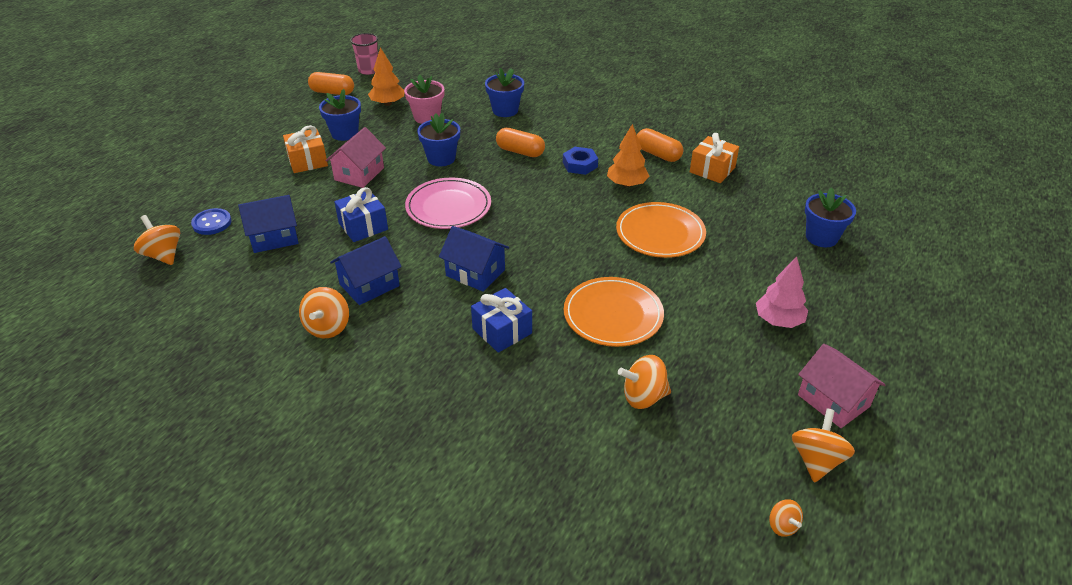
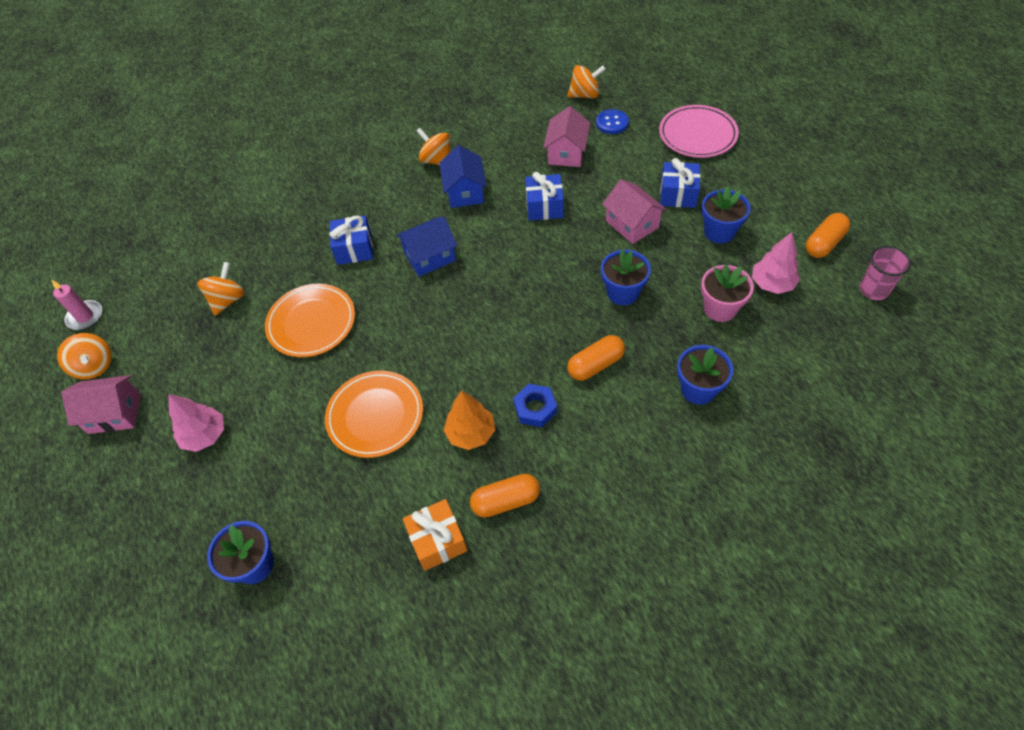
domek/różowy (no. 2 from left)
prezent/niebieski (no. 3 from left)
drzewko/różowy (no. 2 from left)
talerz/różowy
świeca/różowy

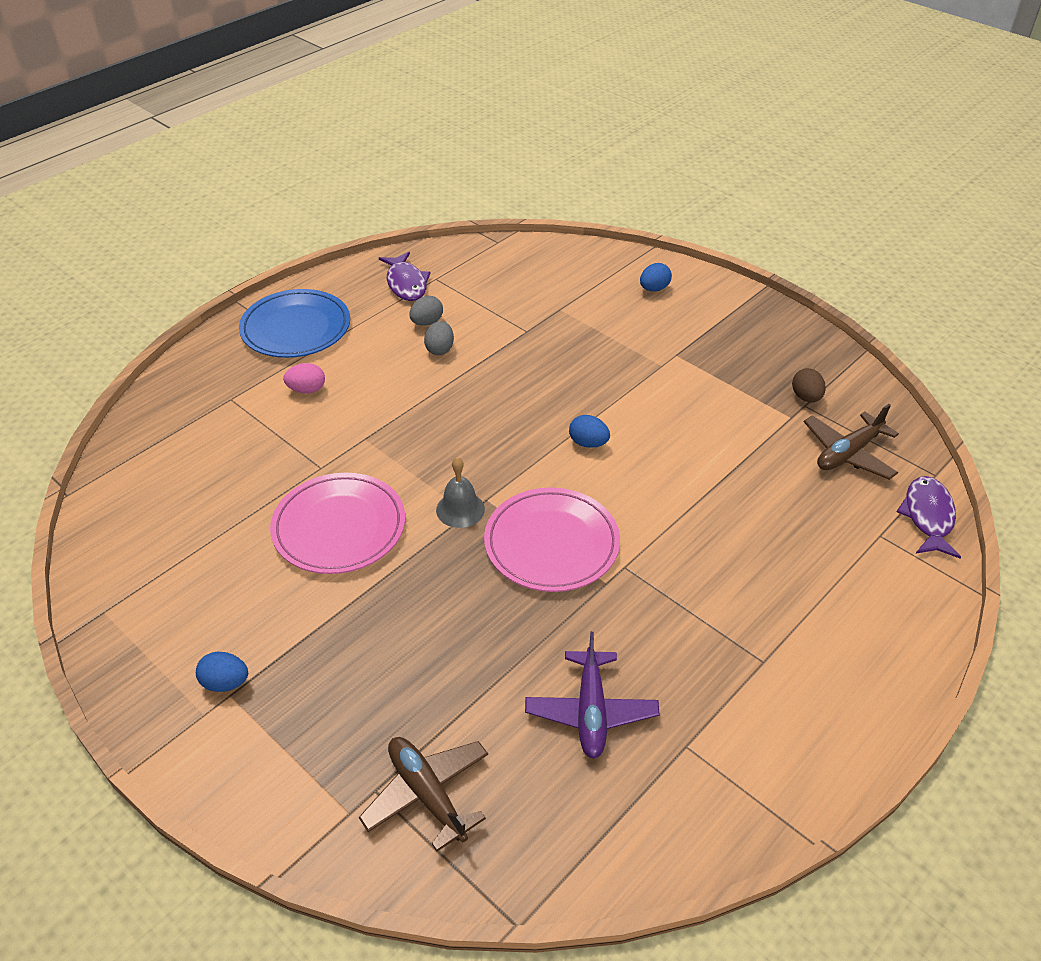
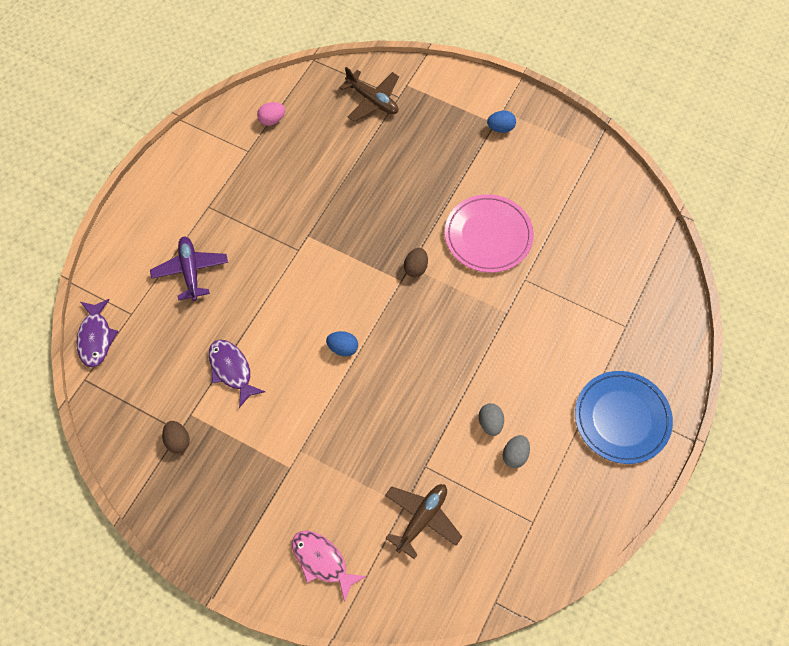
jajko/różowy
ryba/fioletowy (no. 2 from left)
jajko/brązowy (no. 2 from left)
talerz/różowy (no. 2 from left in the first image)
samolot/fioletowy
ryba/różowy
samolot/brązowy (no. 2 from left)

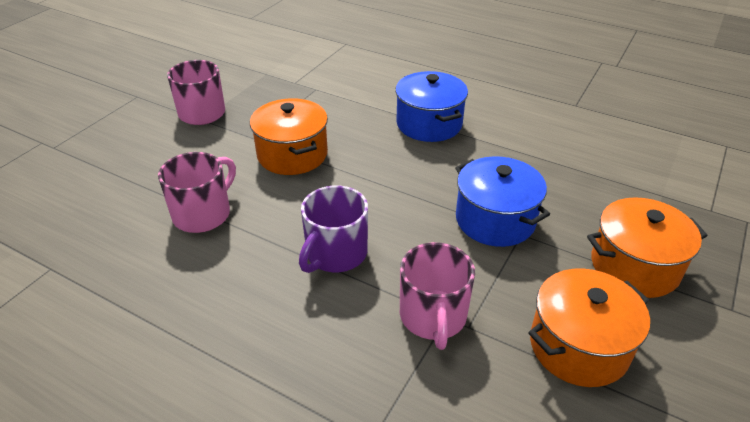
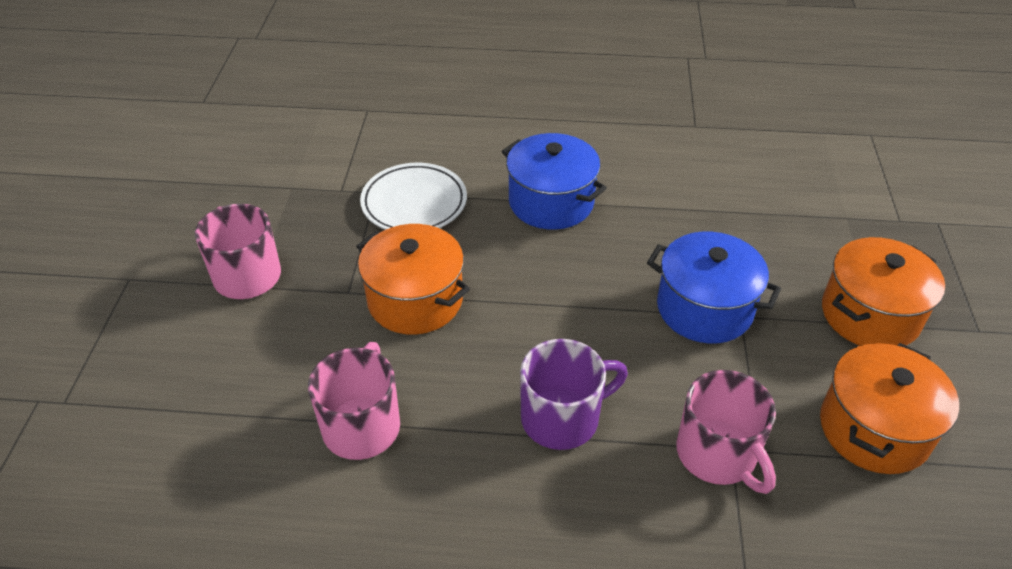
kubek/fioletowy
talerz/biały

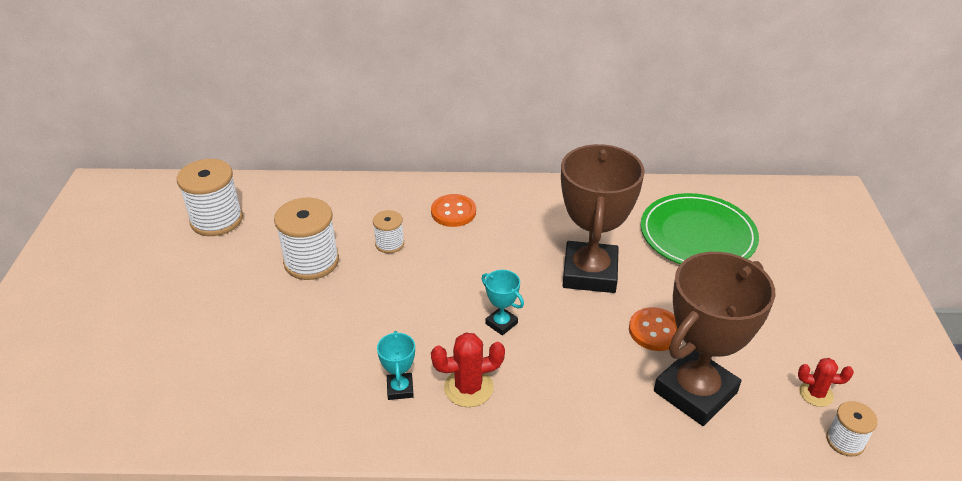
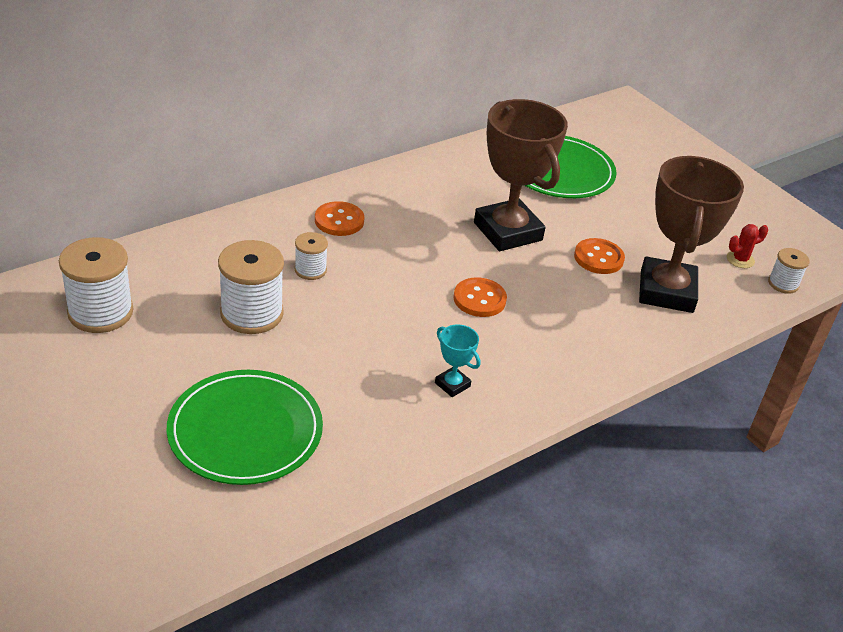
kaktus/czerwony (no. 1 from left in the first image)
guzik/pomarańczowy (no. 2 from left)
talerz/zielony (no. 1 from left)

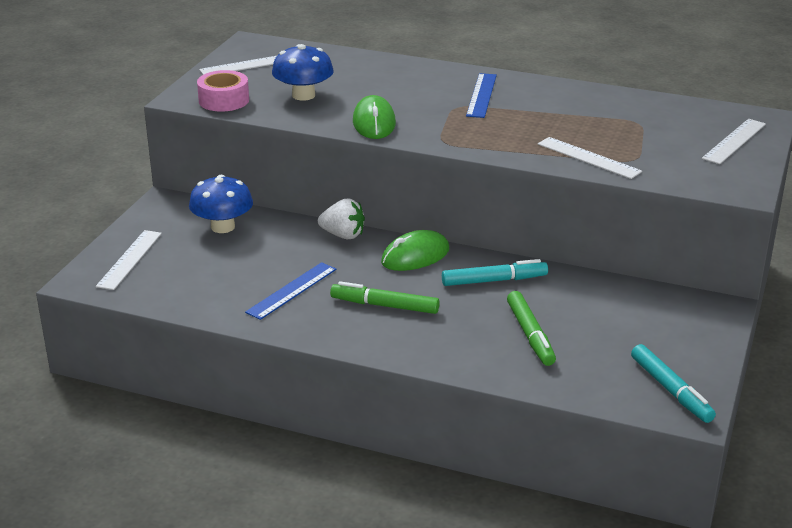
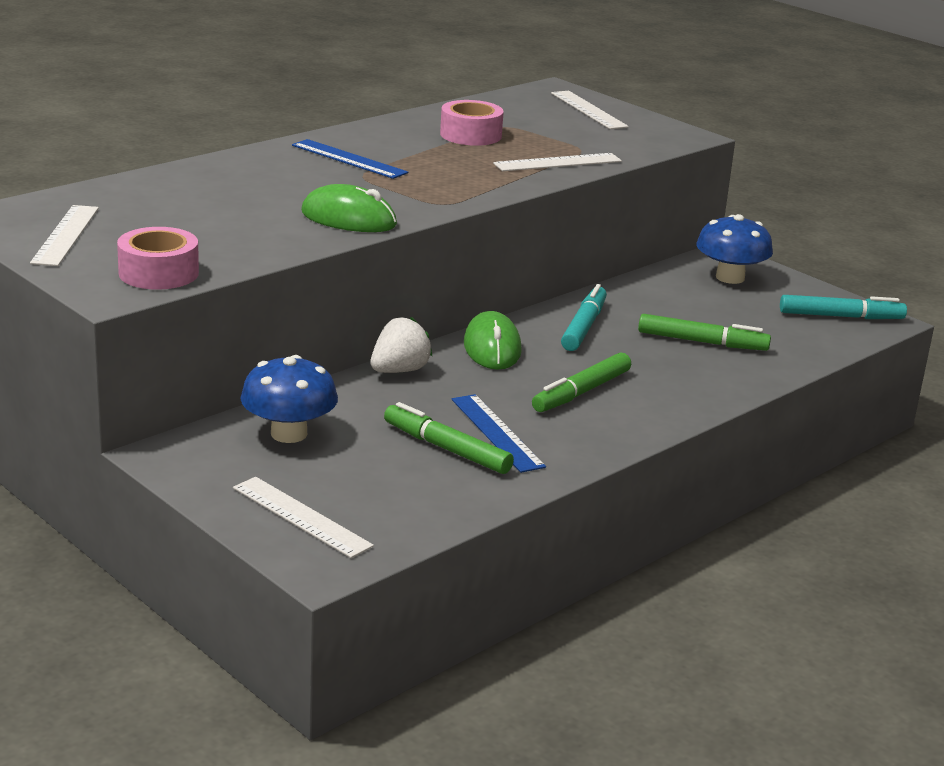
grzyb/niebieski (no. 2 from left)
flamaster/zielony (no. 1 from left)
taśma klejąca/różowy (no. 2 from left)

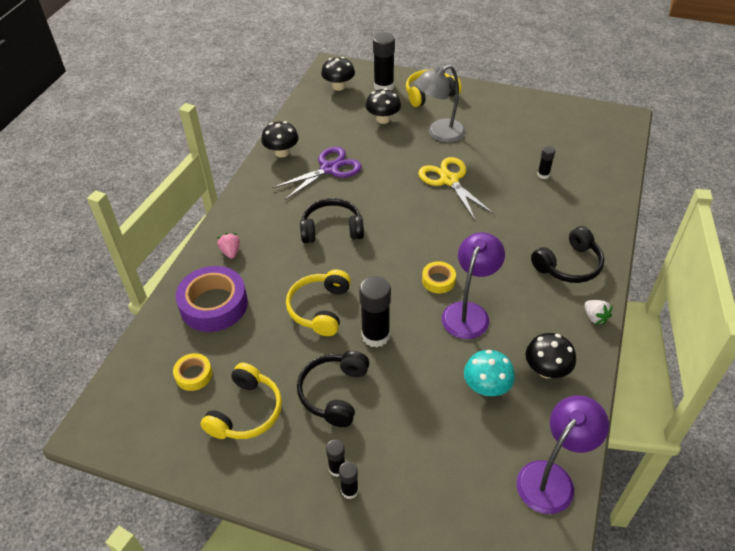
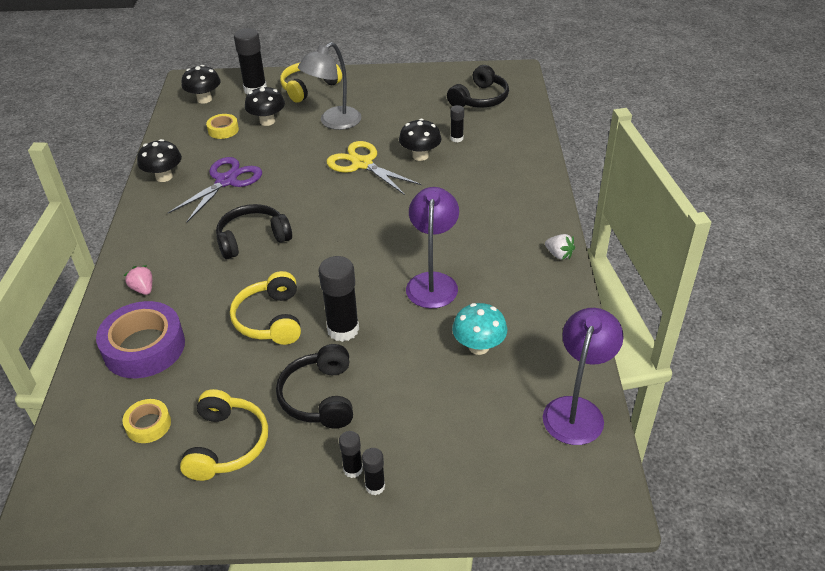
taśma klejąca/żółty (no. 2 from left)
grzyb/czarny (no. 4 from left)
słuchawki/czarny (no. 3 from left)

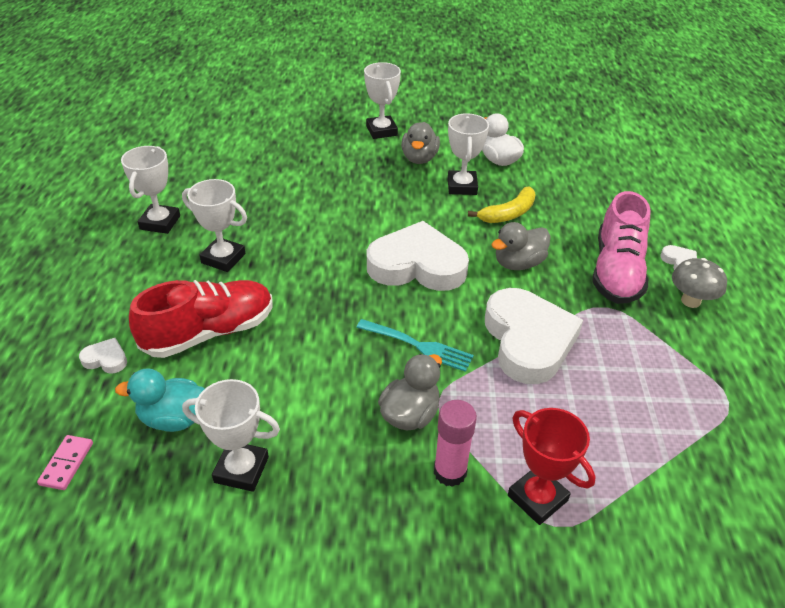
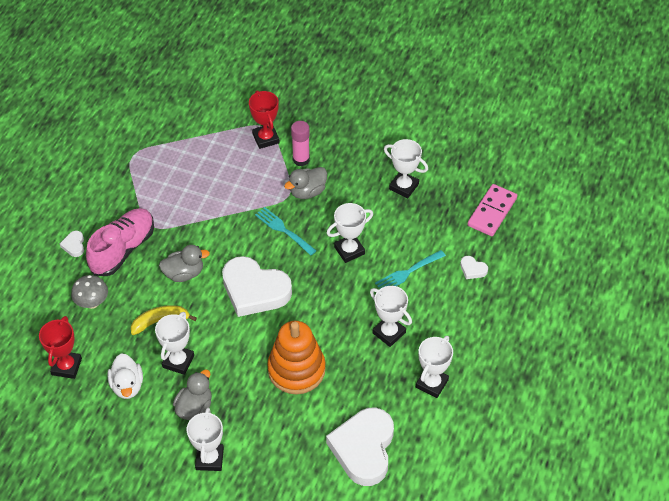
kostka domina/różowy
kaczka/turkusowy
widelec/turkusowy (no. 2 from left)
serce/biały (no. 3 from left)
grzyb/szary
puchar/czerwony (no. 1 from left)
zabawka nakładanka/pomarańczowy
puchar/biały (no. 3 from left)

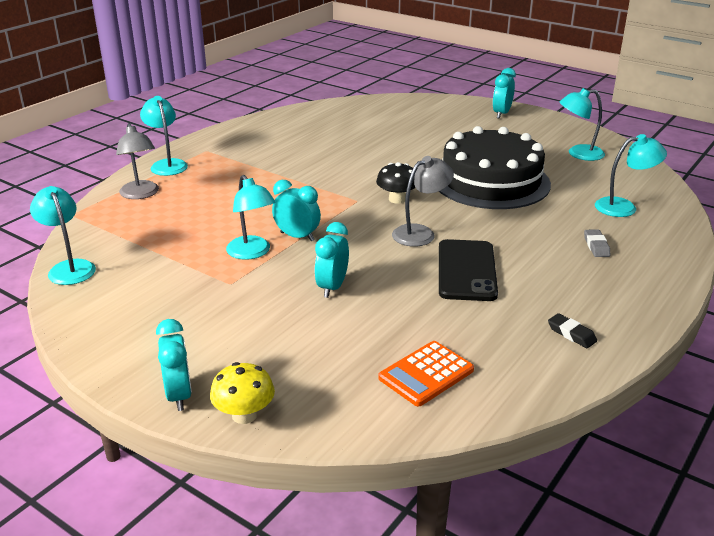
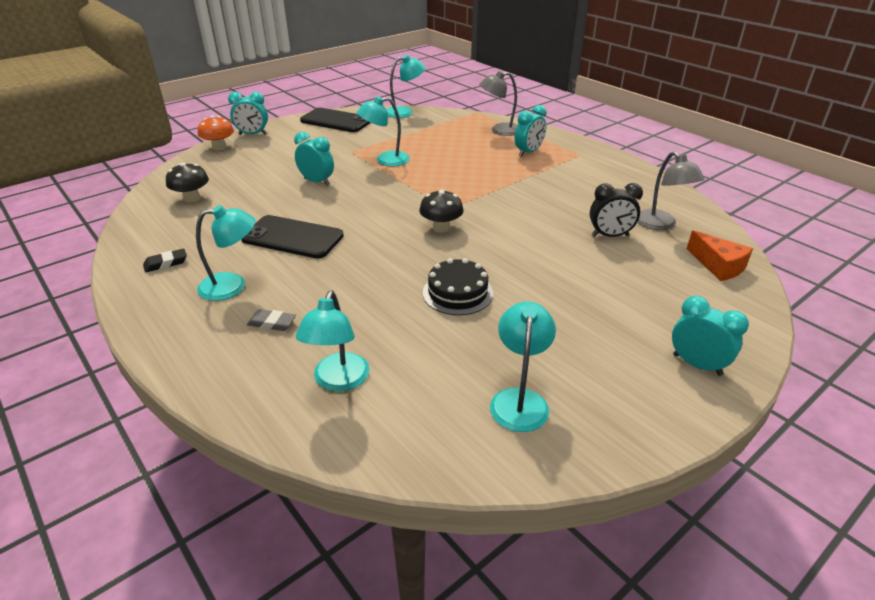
lampka/turkusowy (no. 1 from left)
grzyb/pomarańczowy
budzik/turkusowy (no. 3 from left)
grzyb/czarny (no. 1 from left)
lampka/szary (no. 2 from left)
tort/czarny
telefon/czarny (no. 2 from left)
budzik/czarny
ser/pomarańczowy

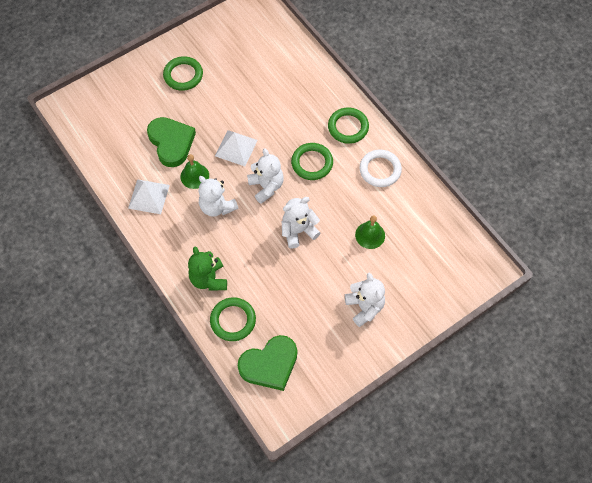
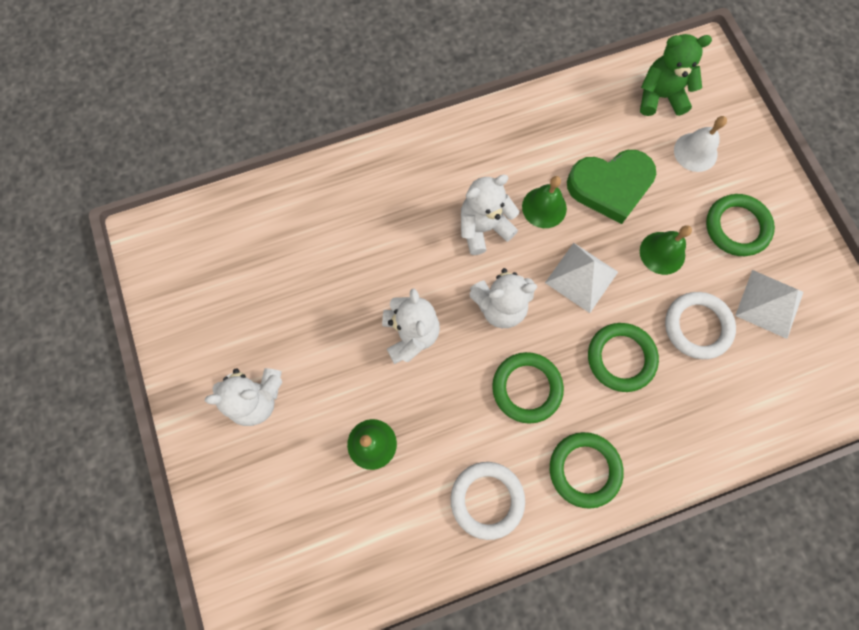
piramida/biały (no. 2 from left)
miś/zielony
pierścień/zielony (no. 3 from left)
serce/zielony (no. 2 from left in the first image)
dzwonek/zielony (no. 3 from left)
pierścień/biały (no. 2 from left)
dzwonek/biały

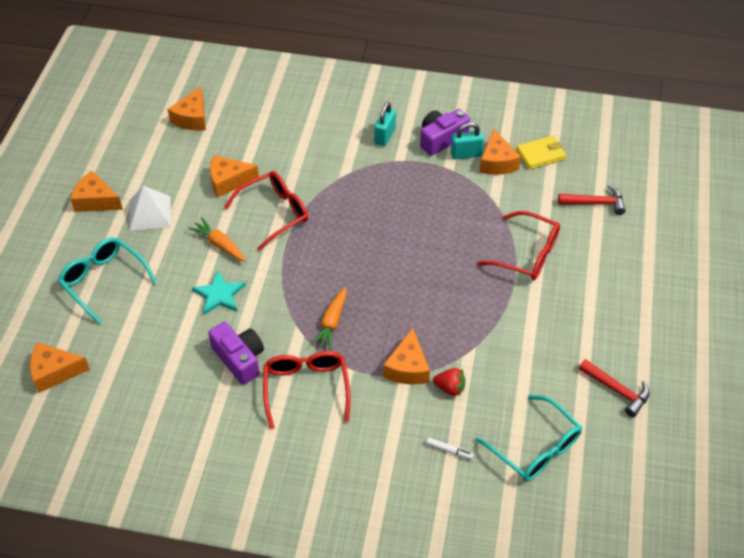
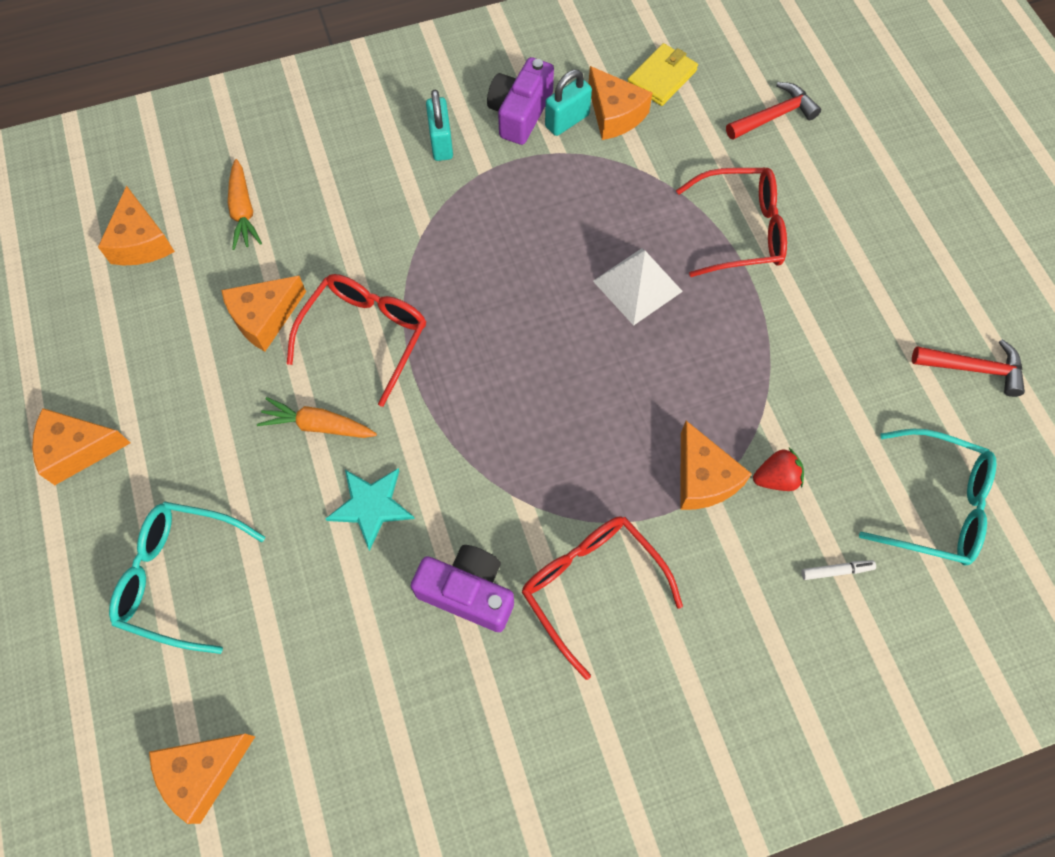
piramida/biały
marchewka/pomarańczowy (no. 1 from left)

